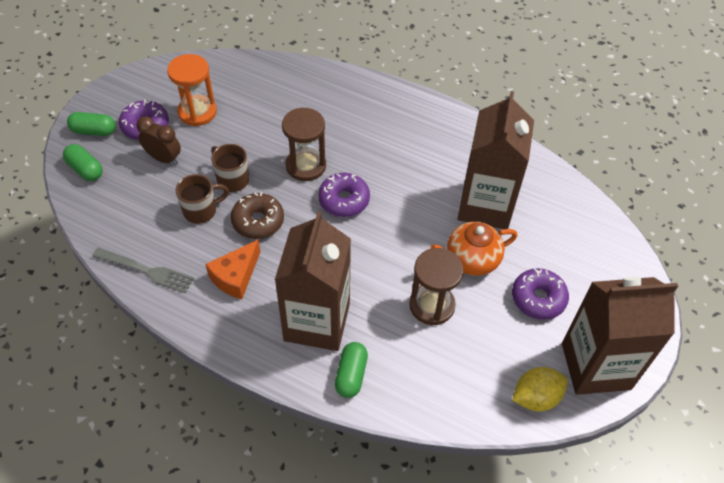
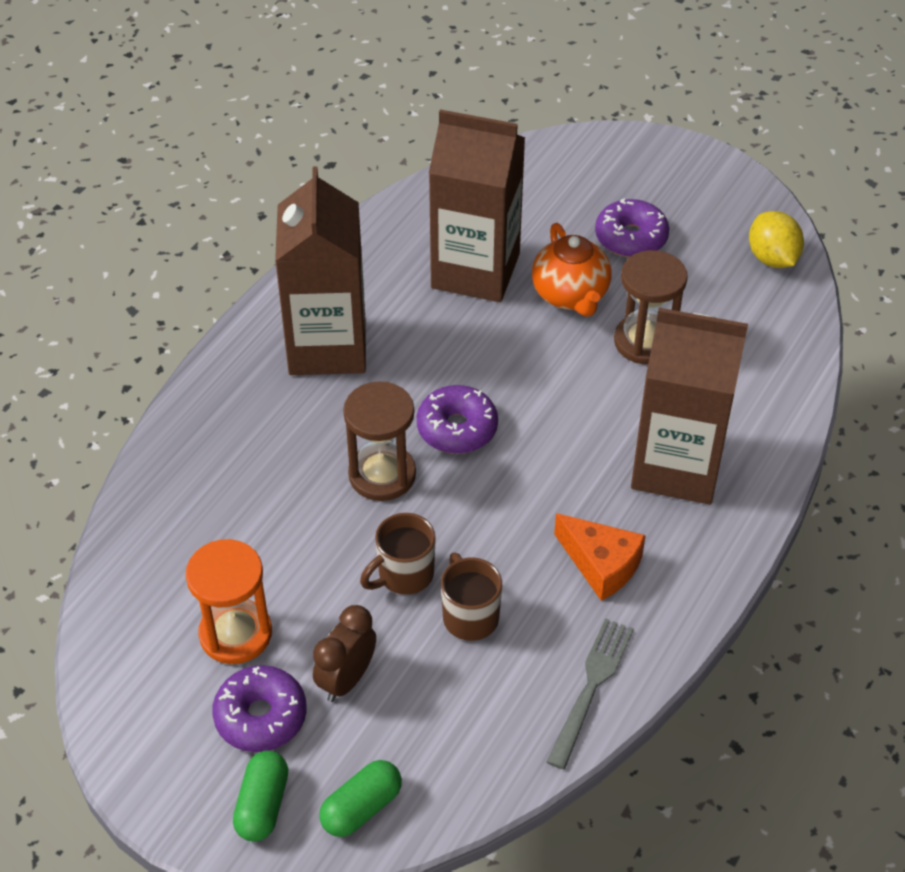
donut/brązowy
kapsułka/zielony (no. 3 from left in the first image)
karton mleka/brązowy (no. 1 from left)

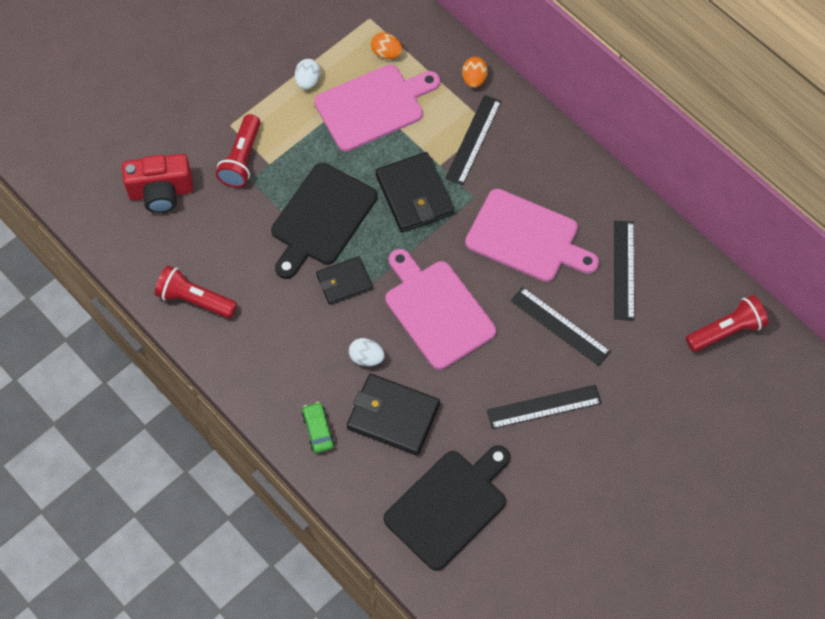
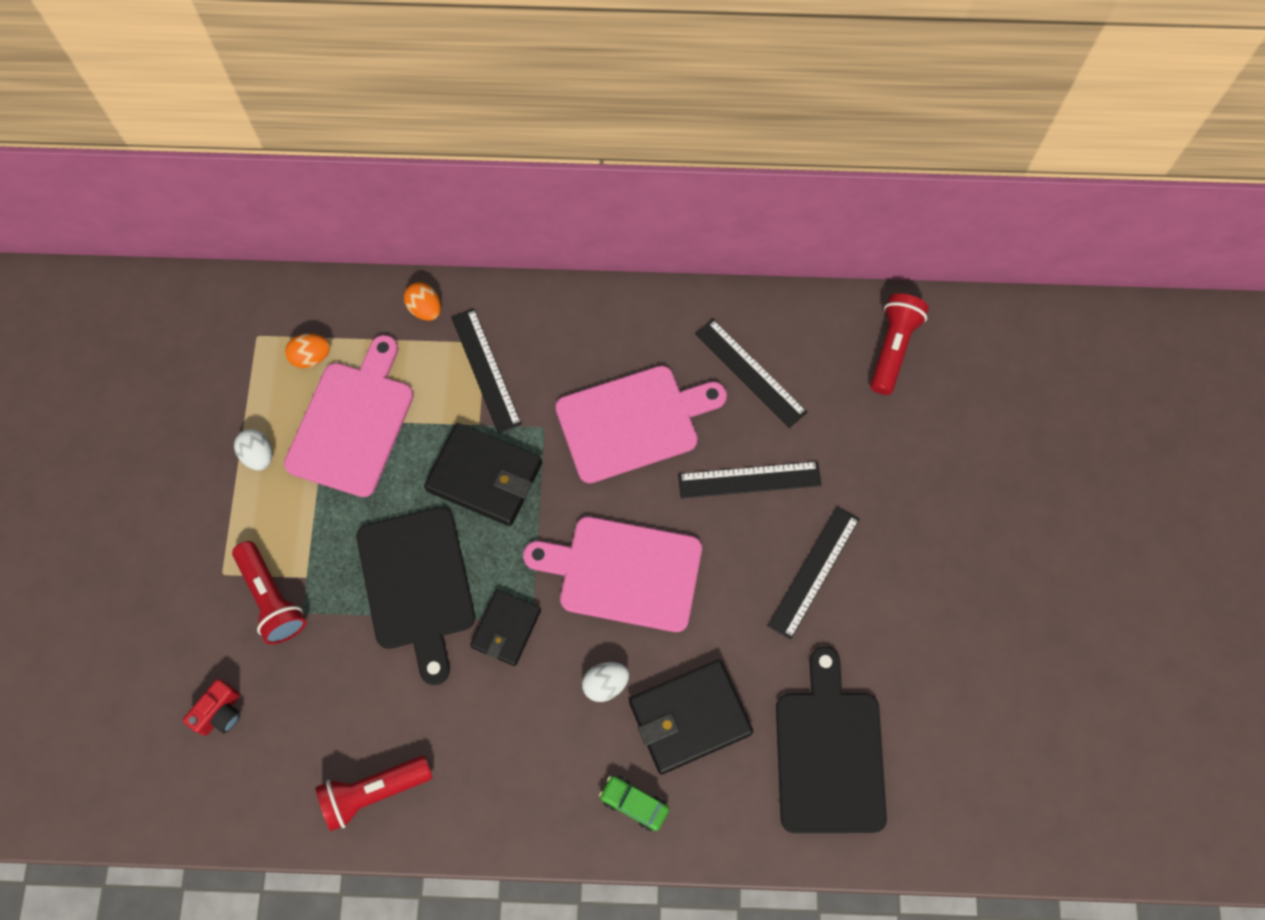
aparat fotograficzny/czerwony

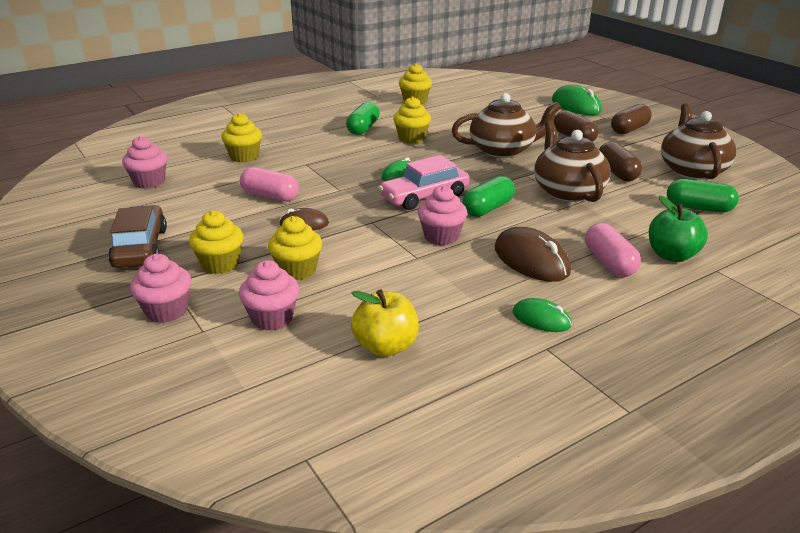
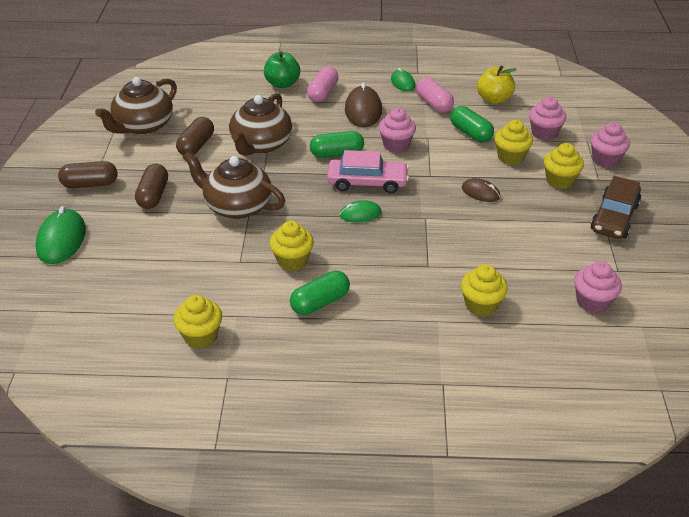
kapsułka/różowy (no. 2 from left)
kapsułka/zielony (no. 3 from left)

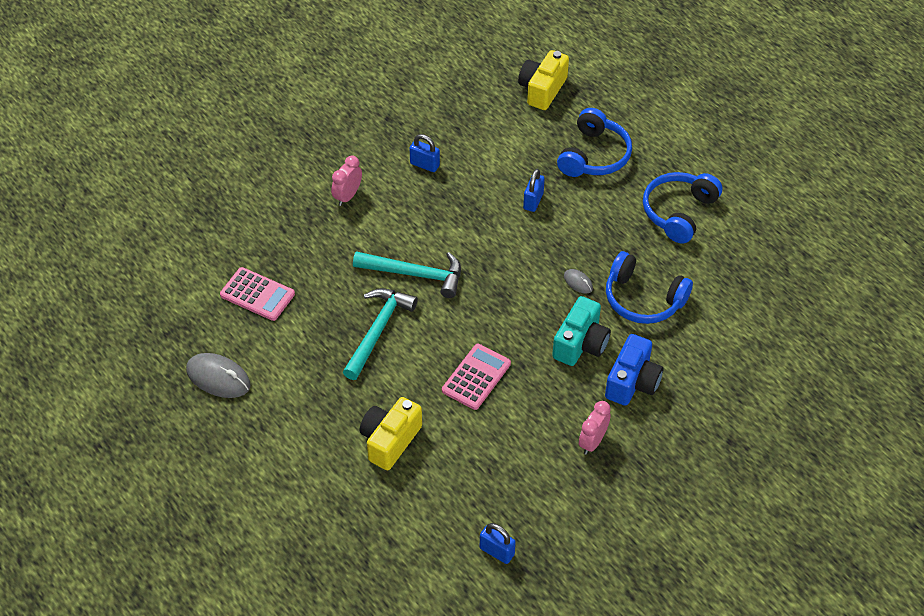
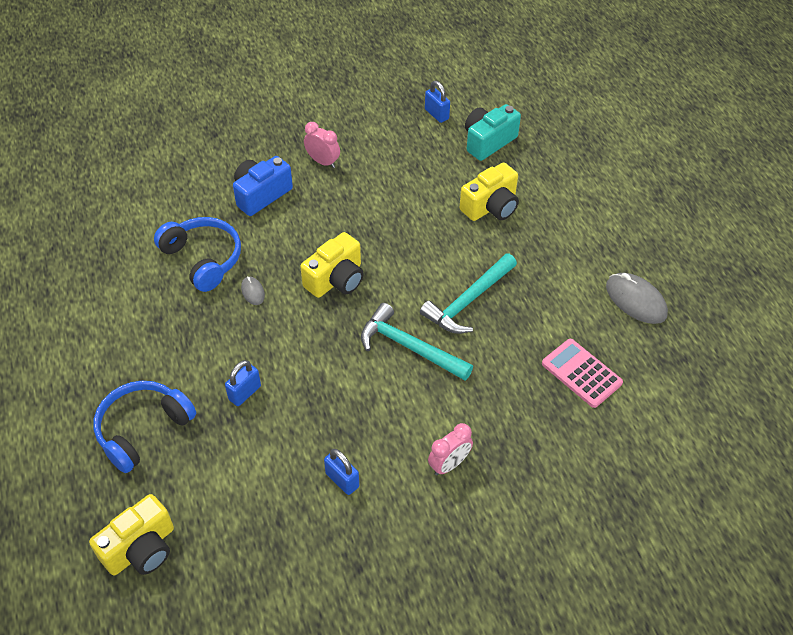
kalkulator/różowy (no. 2 from left in the first image)
aparat fotograficzny/turkusowy
budzik/różowy (no. 1 from left)
słuchawki/niebieski (no. 3 from left in the first image)
aparat fotograficzny/żółty (no. 2 from left)

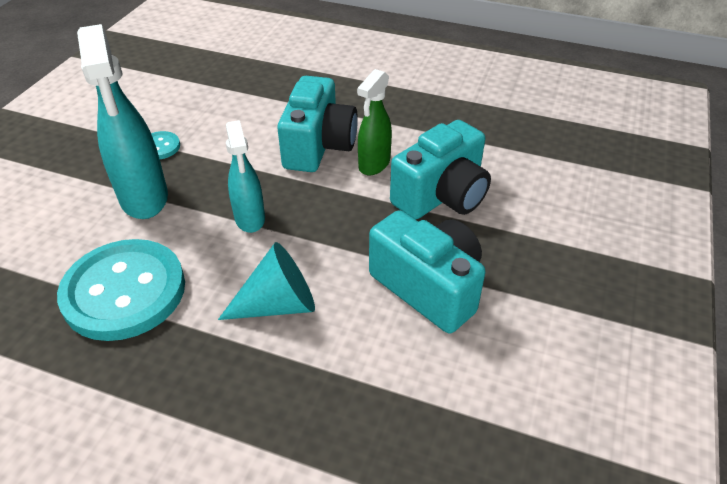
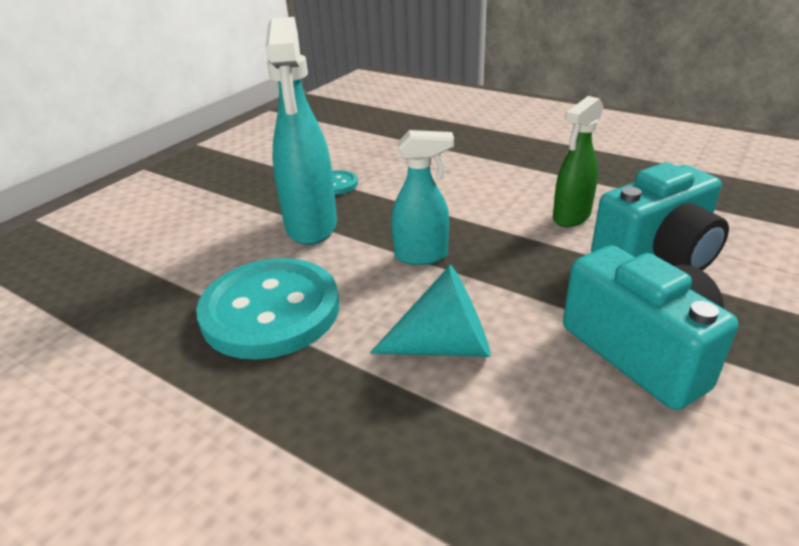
spryskiwacz/turkusowy (no. 2 from left)
aparat fotograficzny/turkusowy (no. 1 from left in the first image)

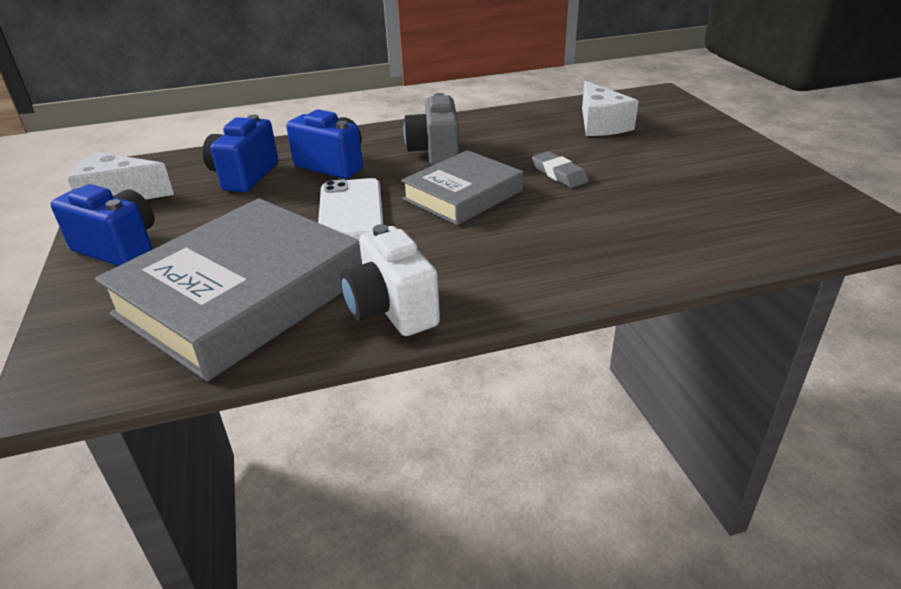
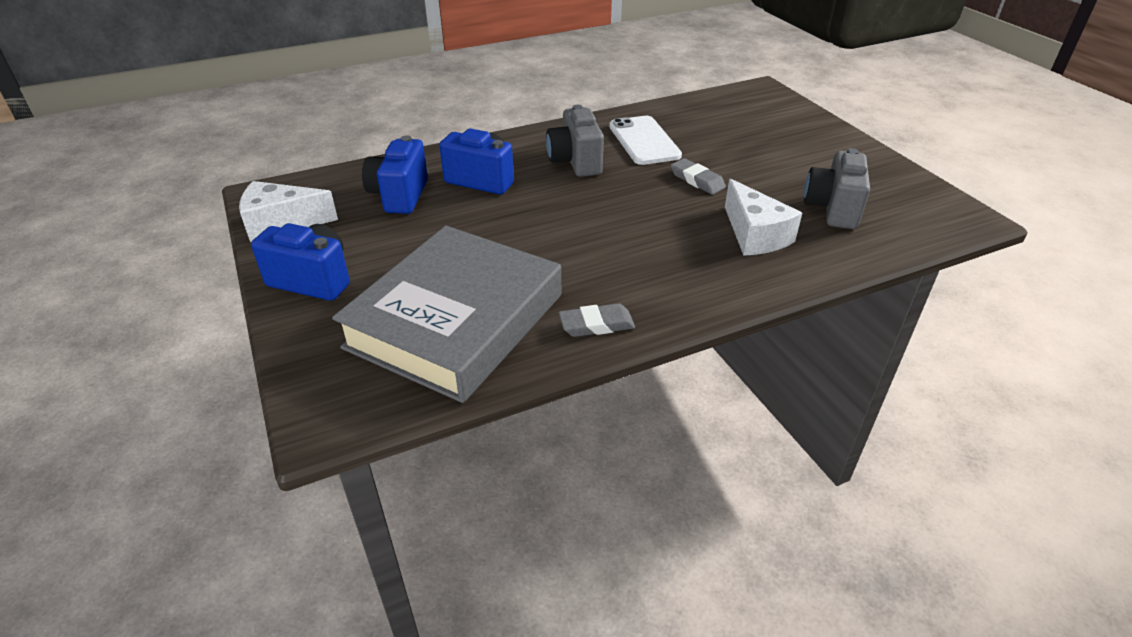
telefon/biały
gumka do mazania/szary (no. 1 from left)
książka/szary (no. 2 from left in the first image)
ser/biały (no. 2 from left)
aparat fotograficzny/szary (no. 2 from left)

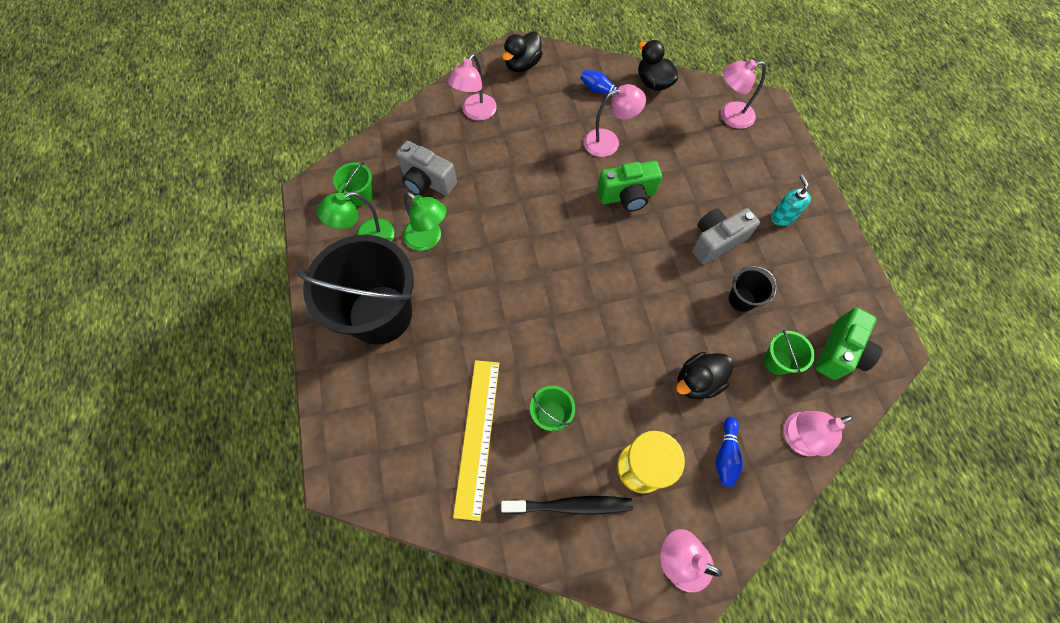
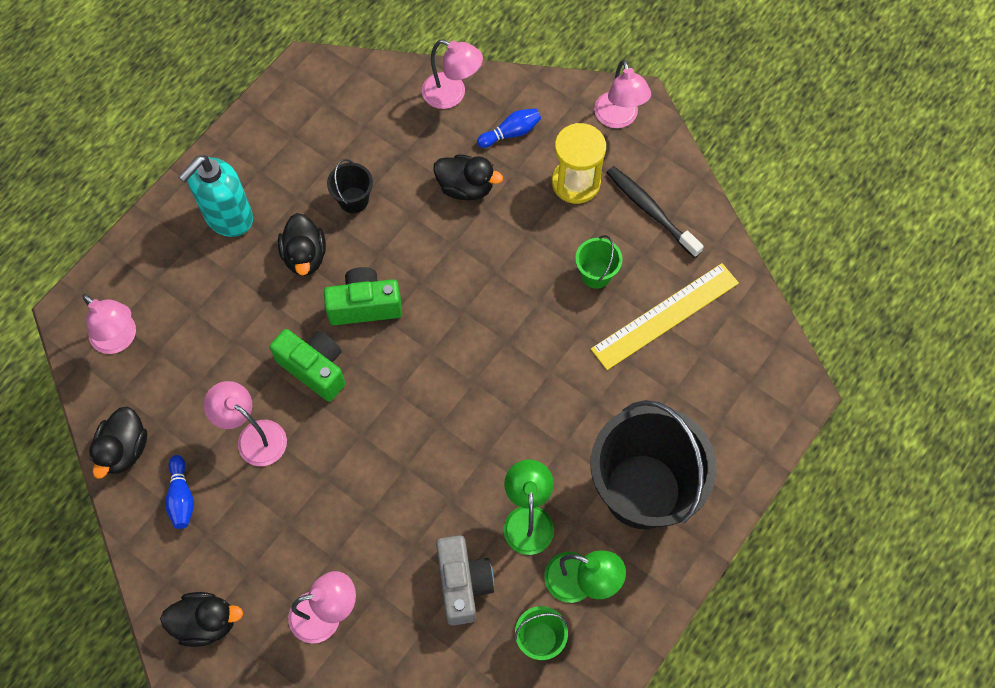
kaczka/czarny (no. 3 from left)
wiadro/zielony (no. 3 from left in the first image)
dozownik mydła/turkusowy
aparat fotograficzny/zielony (no. 2 from left)

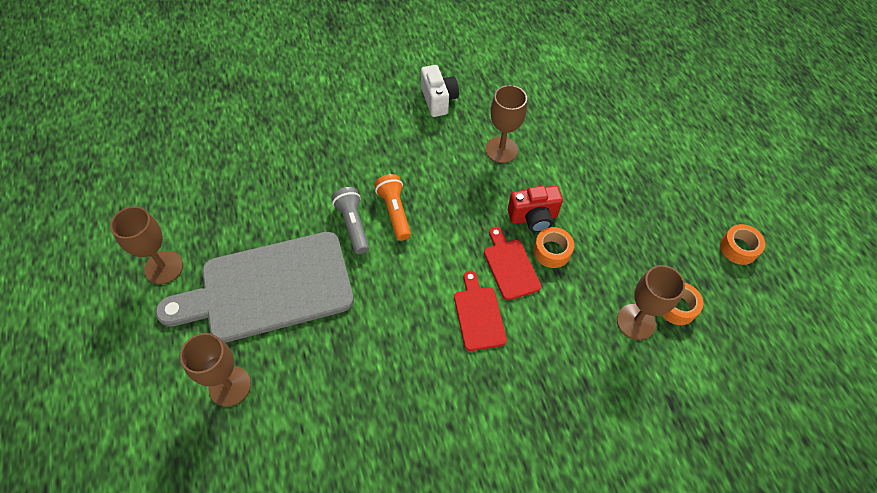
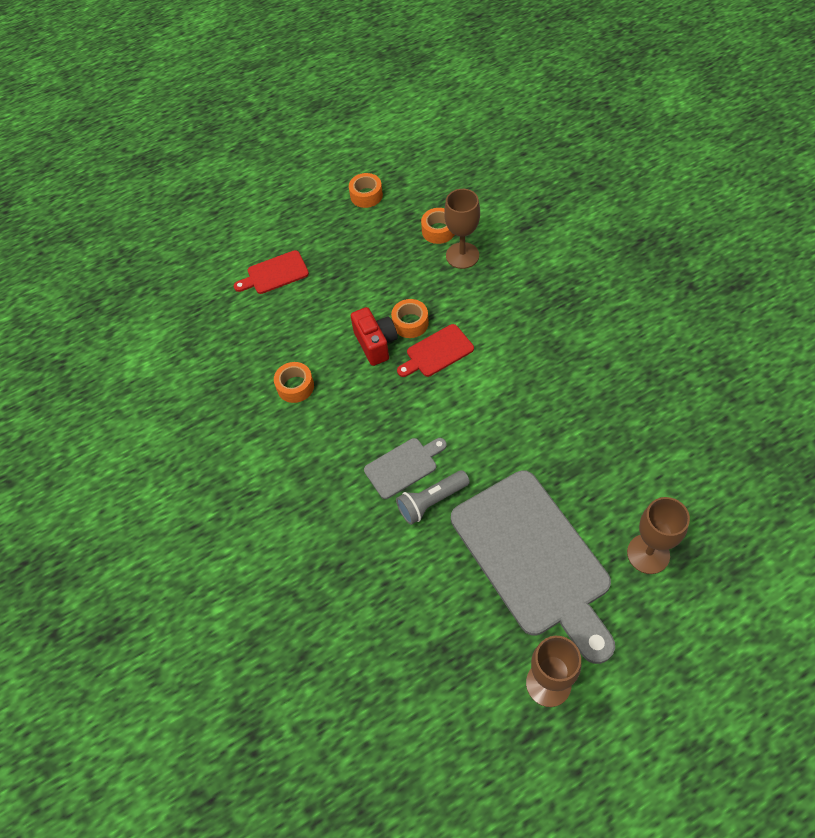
deska do krojenia/szary (no. 1 from left)
aparat fotograficzny/biały
deska do krojenia/czerwony (no. 1 from left)
taśma klejąca/pomarańczowy (no. 1 from left)

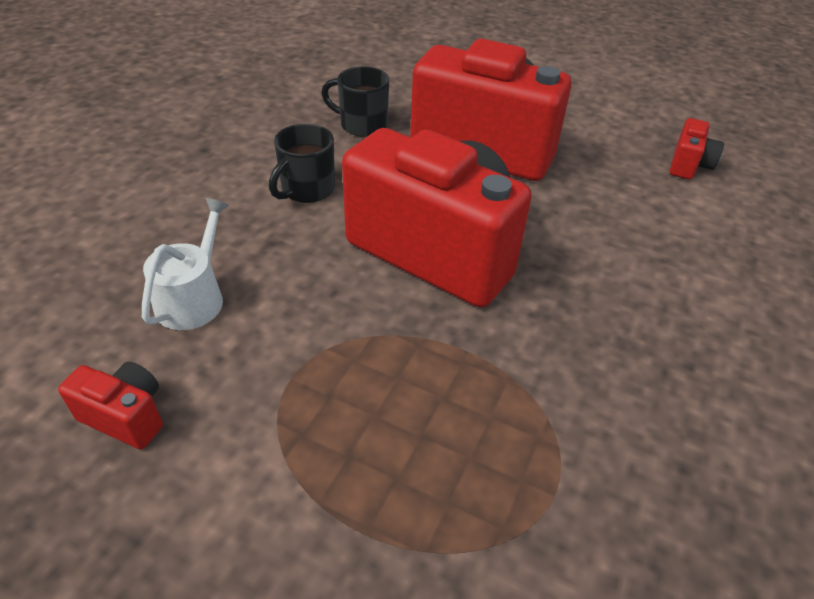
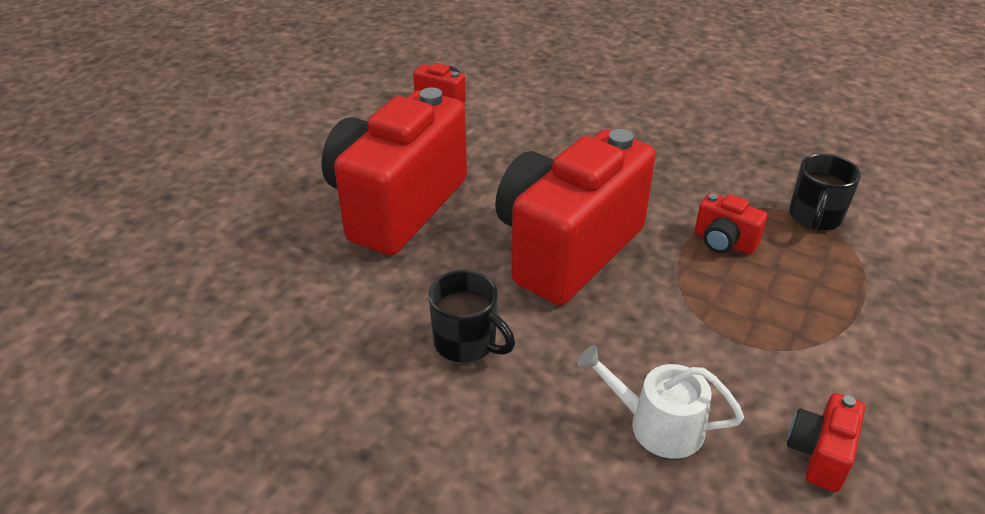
kubek/czarny (no. 2 from left)
aparat fotograficzny/czerwony (no. 4 from left)

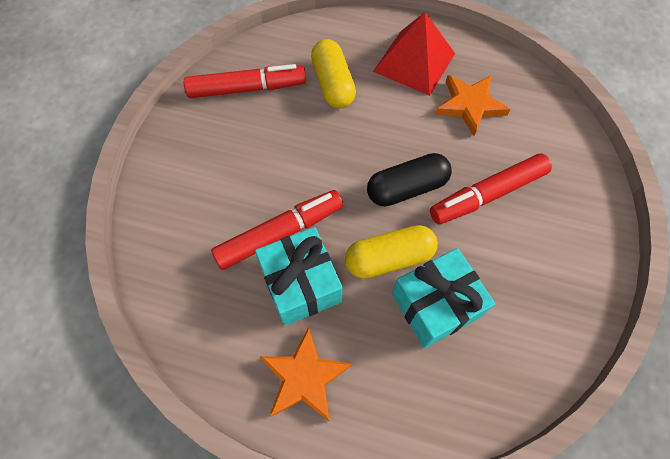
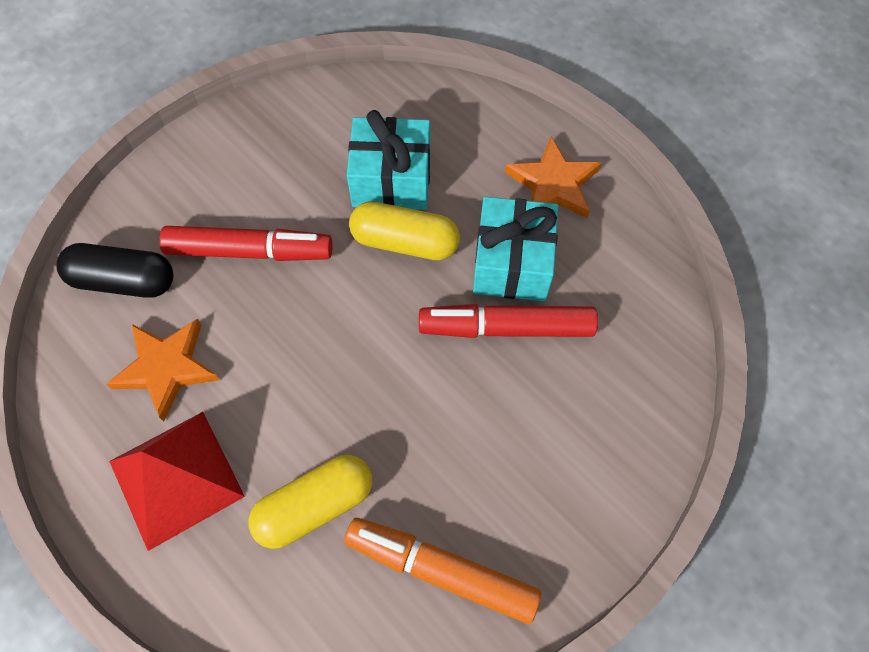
flamaster/pomarańczowy
kapsułka/żółty (no. 1 from left)
kapsułka/czarny

